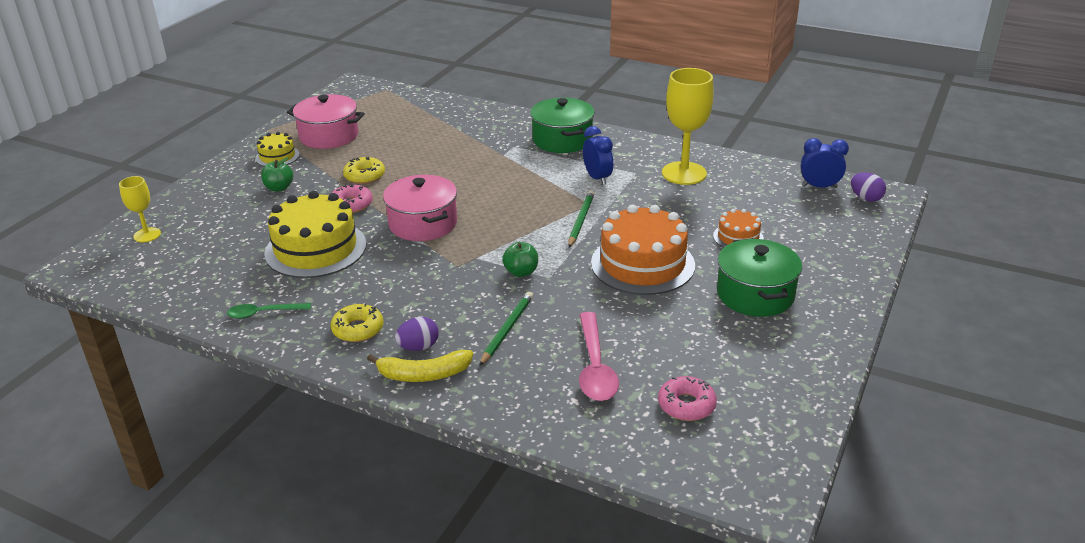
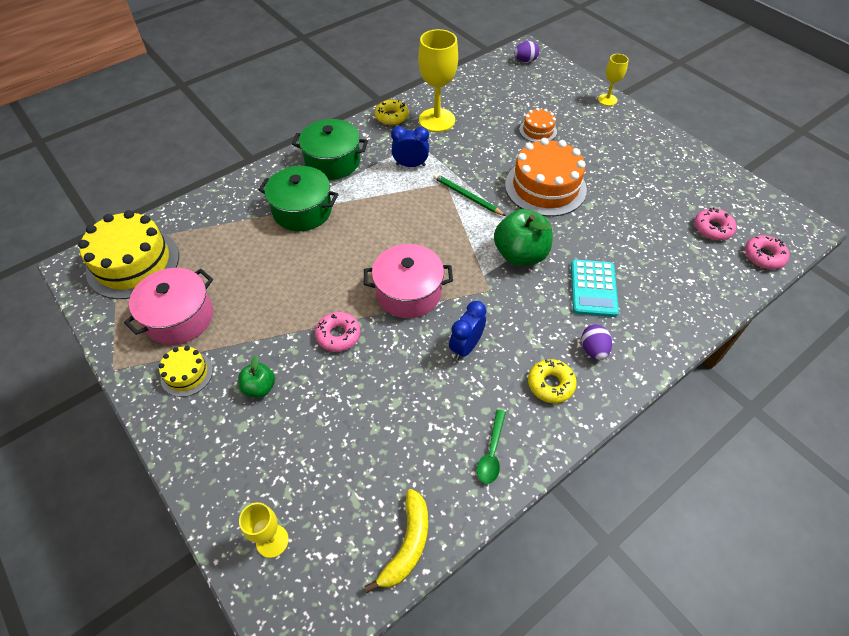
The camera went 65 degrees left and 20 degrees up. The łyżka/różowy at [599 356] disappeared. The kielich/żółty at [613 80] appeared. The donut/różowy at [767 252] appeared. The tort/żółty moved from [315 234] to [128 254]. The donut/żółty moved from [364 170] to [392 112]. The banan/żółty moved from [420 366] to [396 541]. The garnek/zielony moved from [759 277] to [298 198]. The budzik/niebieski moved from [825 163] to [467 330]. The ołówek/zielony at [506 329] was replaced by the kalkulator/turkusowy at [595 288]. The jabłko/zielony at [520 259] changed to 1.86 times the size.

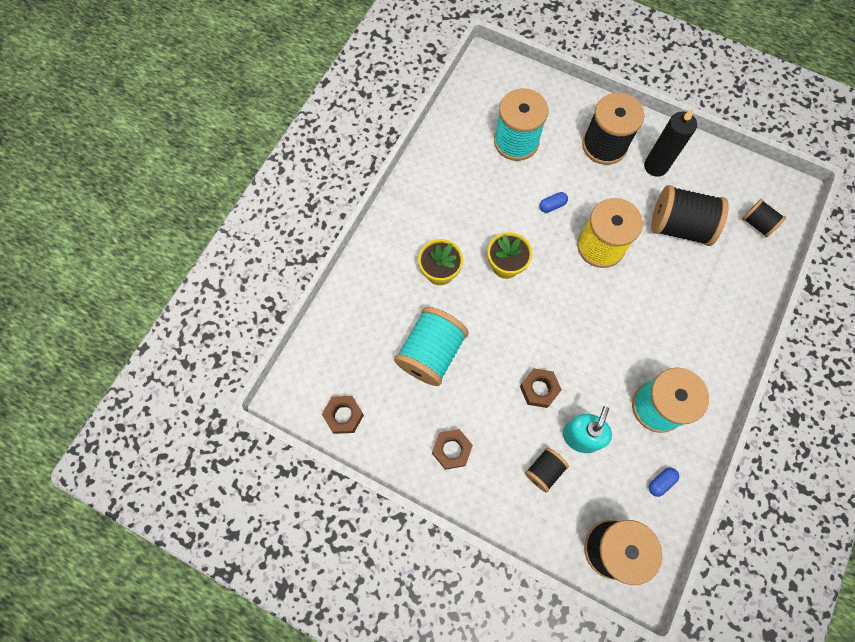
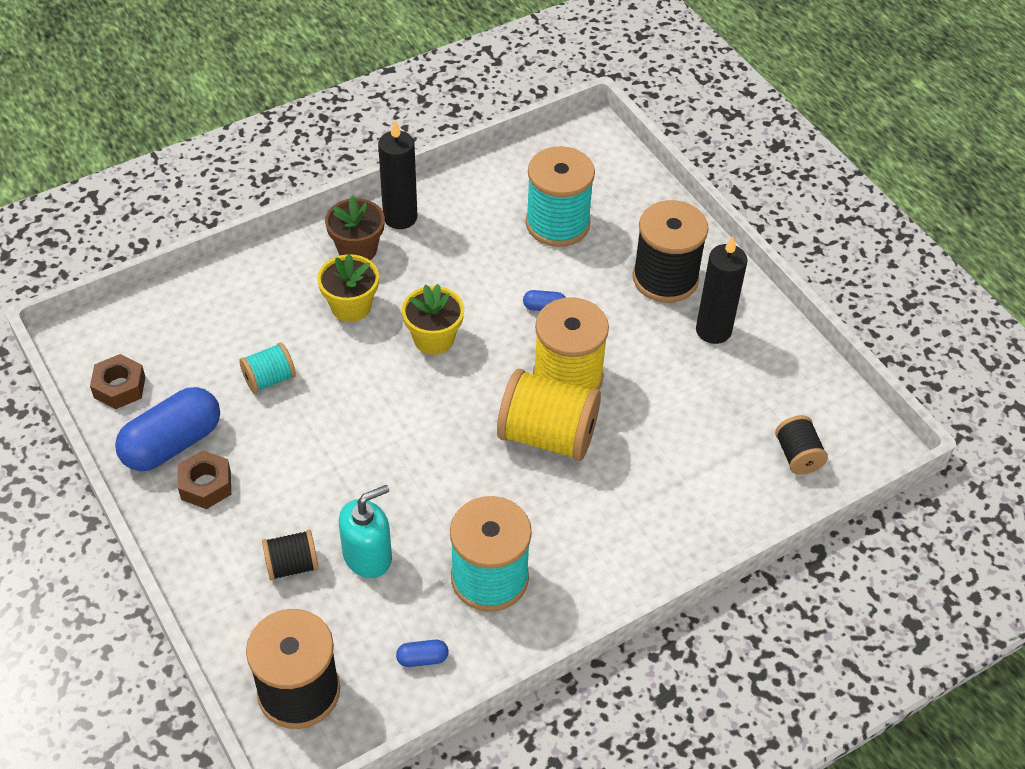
The camera went 30 degrees right and 20 degrees down. The nakrętka/brązowy at [541 388] disappeared. The szpulka/czarny at [690 215] disappeared. The kapsułka/niebieski at [167 429] appeared. The doniczka/brązowy at [355 227] appeared. The świeca/czarny at [397 174] appeared. The szpulka/żółty at [549 414] appeared. The szpulka/turkusowy at [431 346] changed to 0.53 times the size.

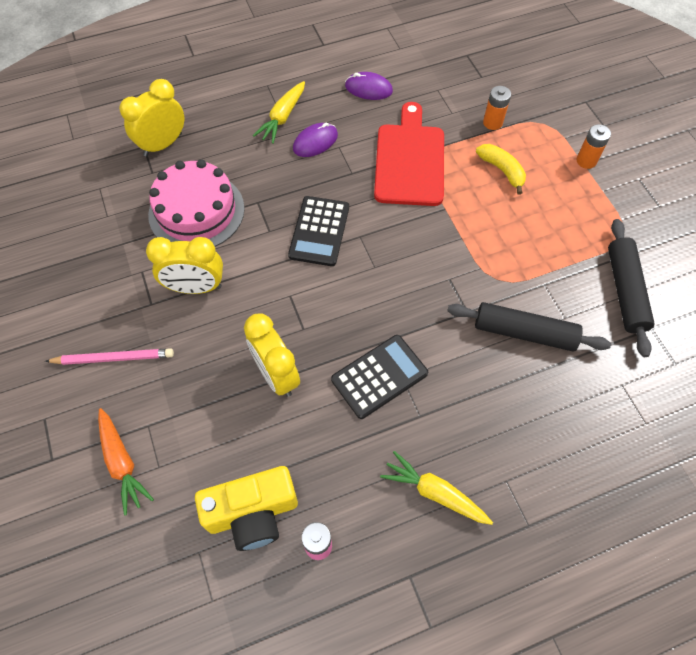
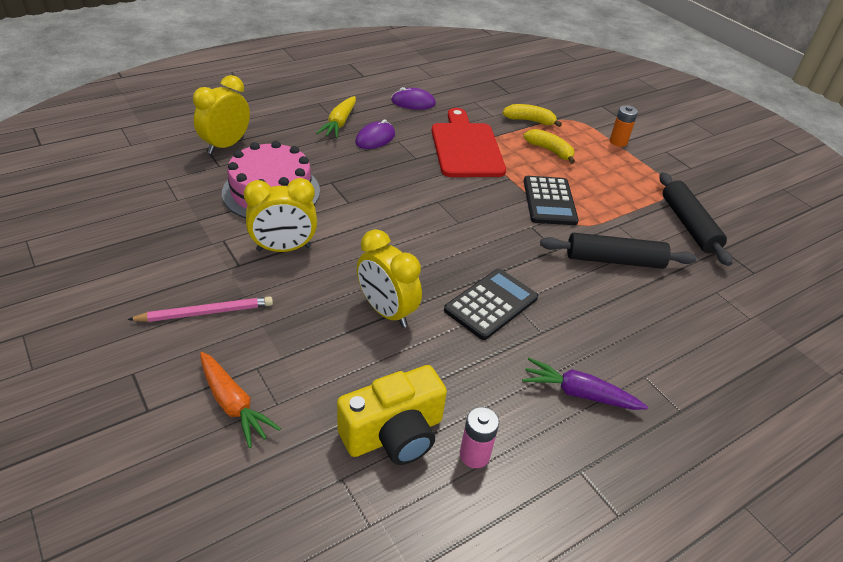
The camera went 15 degrees left and 20 degrees down. The kalkulator/czarny moved from [318 231] to [551 200]. The bateria/pomarańczowy at [497 108] was replaced by the banan/żółty at [532 115]. The marchewka/żółty at [436 488] became the marchewka/fioletowy at [585 384].

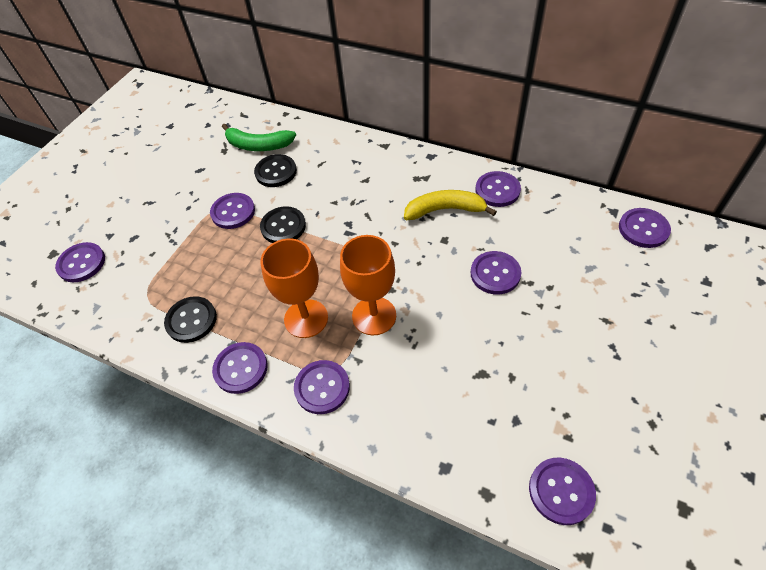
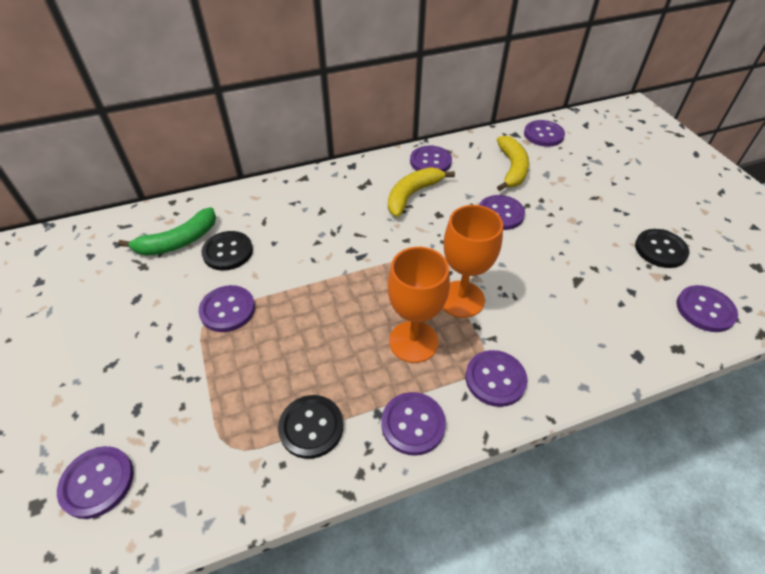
The camera went 50 degrees left and 5 degrees down. The banan/żółty at [513 163] appeared. The guzik/czarny moved from [283 224] to [662 248].

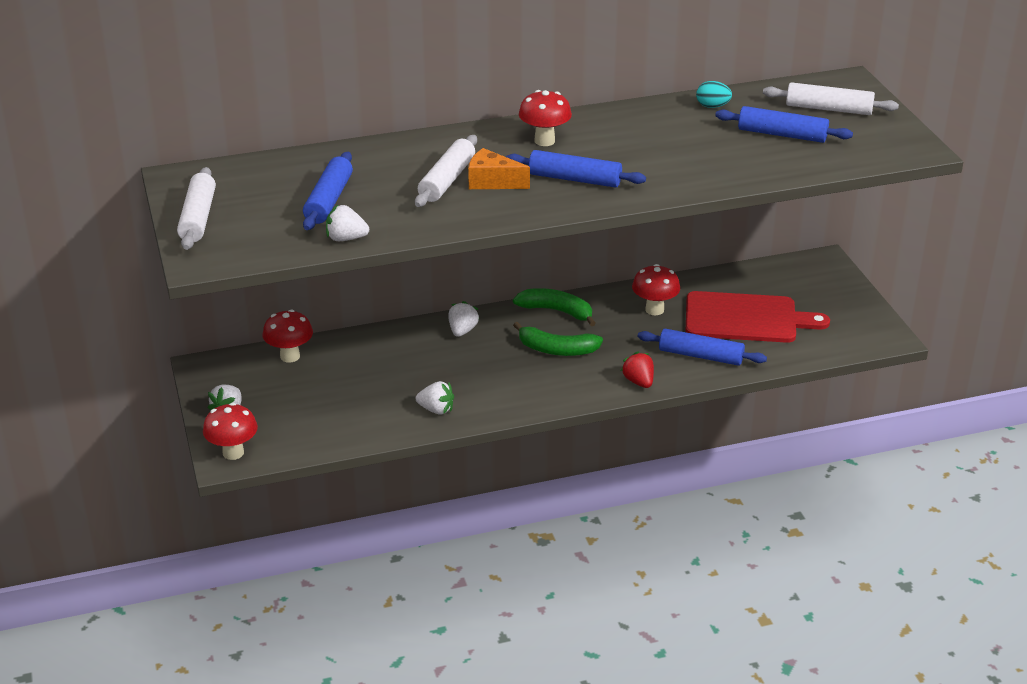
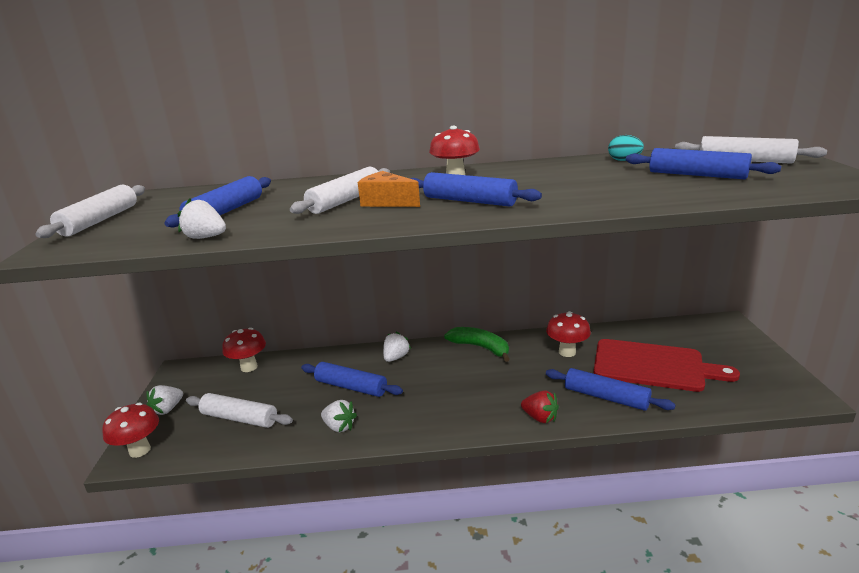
The camera went 15 degrees right and 10 degrees down. The banan/zielony at [558 339] disappeared. The wałek do ciasta/biały at [239 410] appeared. The wałek do ciasta/niebieski at [352 379] appeared. The truskawka/czerwony at [637 369] turned 135 degrees clockwise.

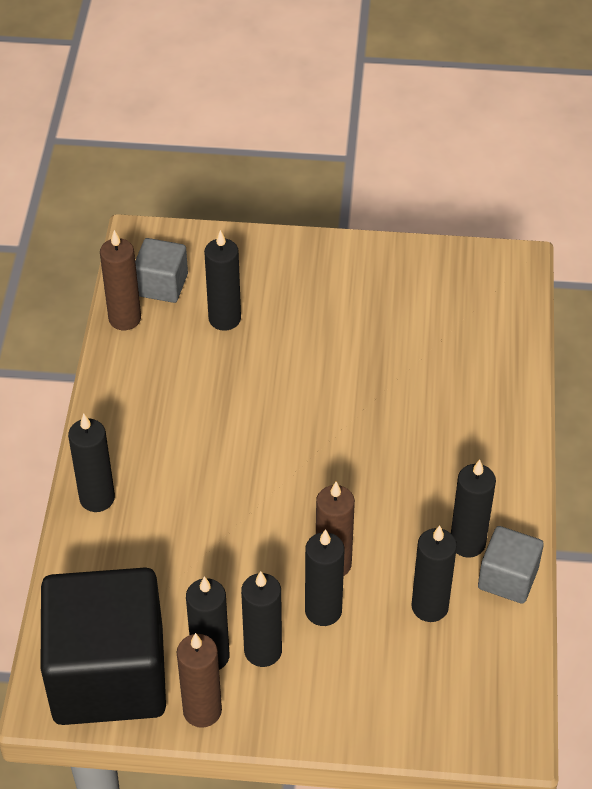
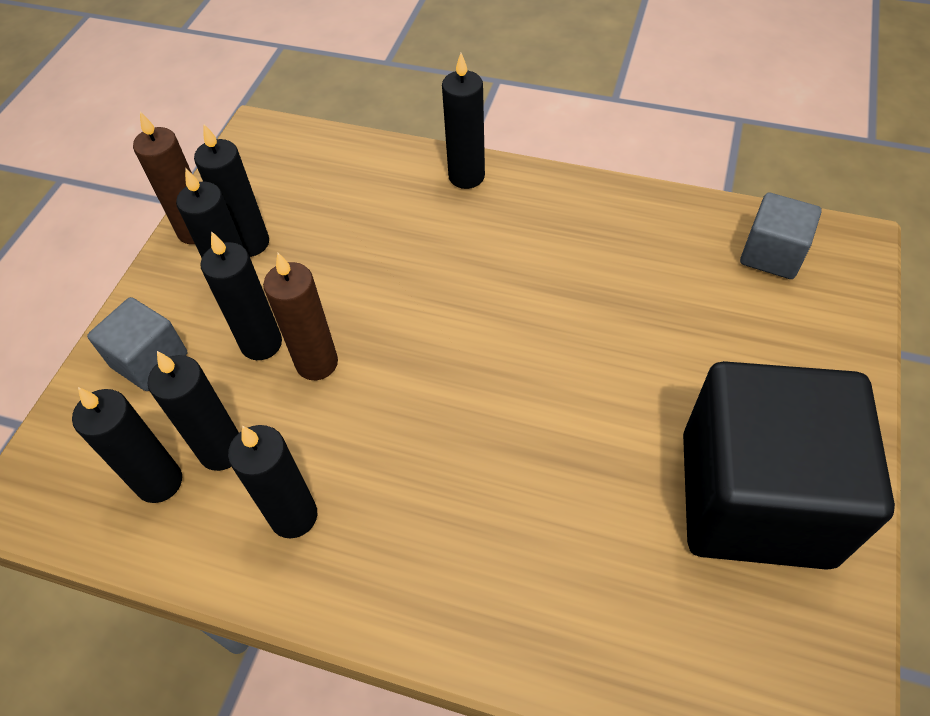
The camera went 105 degrees right and 5 degrees up. The świeca/brązowy at [120 280] disappeared. The sześcian/czarny moved from [103 646] to [789 465]. The świeca/czarny moved from [222 280] to [127 445]. The sześcian/szary moved from [511 565] to [137 344].

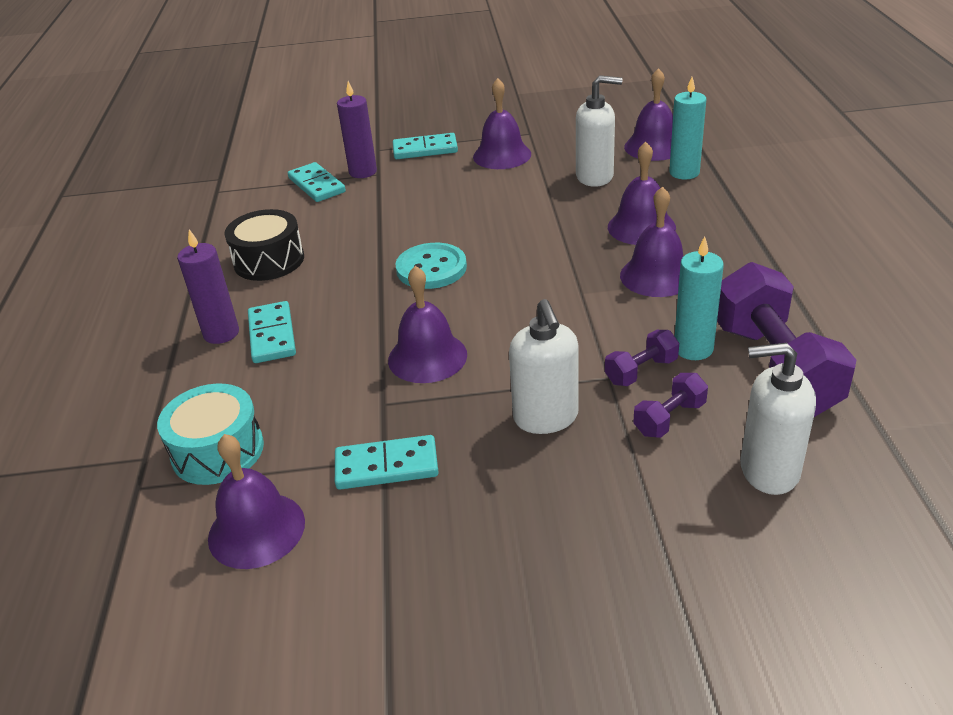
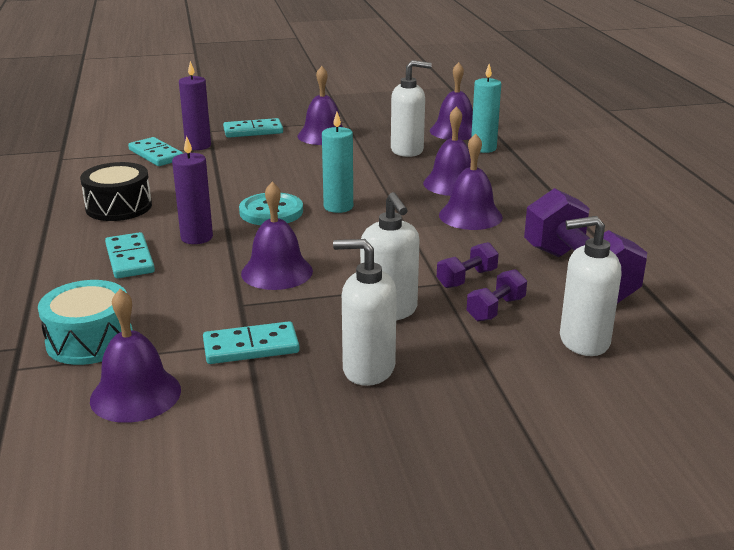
The camera went 10 degrees left and 10 degrees down. The dozownik mydła/biały at [365 312] appeared. The świeca/fioletowy moved from [208 286] to [192 190]. The świeca/turkusowy moved from [699 298] to [337 162].

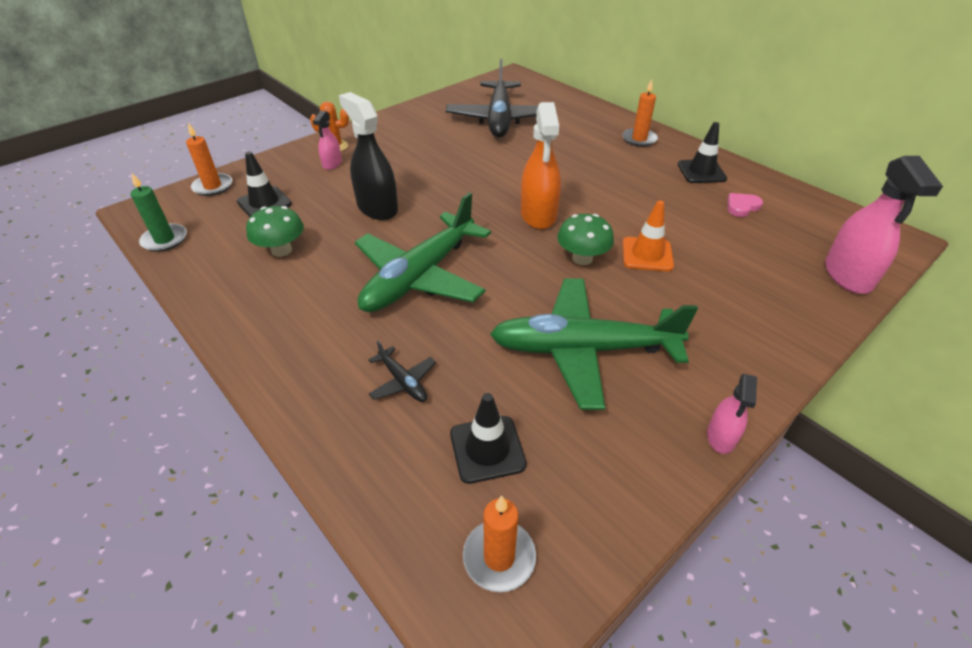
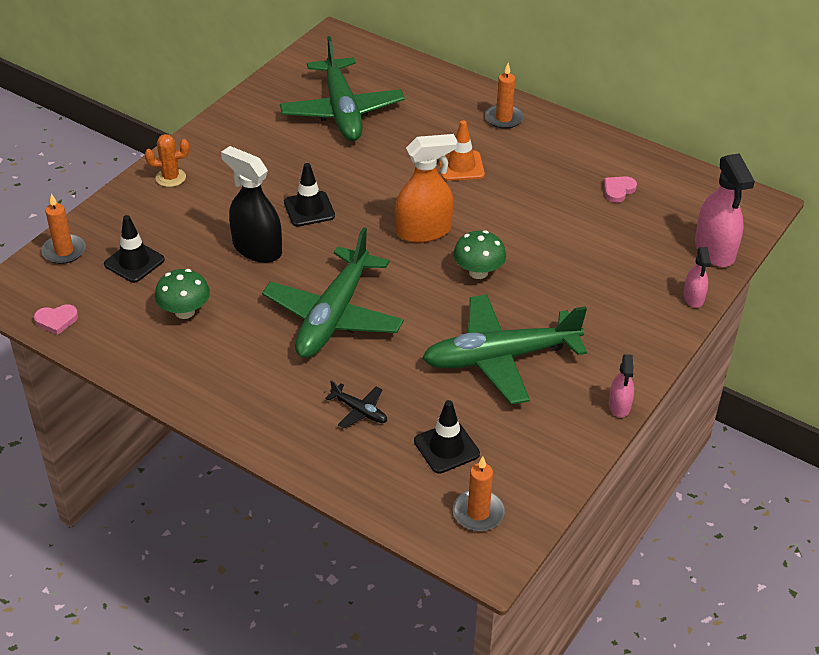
The camera went 15 degrees left and 0 degrees up. The spryskiwacz/różowy moved from [327 140] to [697 277]. The pachołek/pomarańczowy moved from [648 235] to [461 150]. The pachołek/czarny moved from [702 152] to [309 195]. The świeca/zielony at [158 212] was replaced by the serce/różowy at [56 320]. The samolot/czarny at [492 98] became the samolot/zielony at [342 88]. The spryskiwacz/pomarańczowy at [541 165] turned 90 degrees counterclockwise.

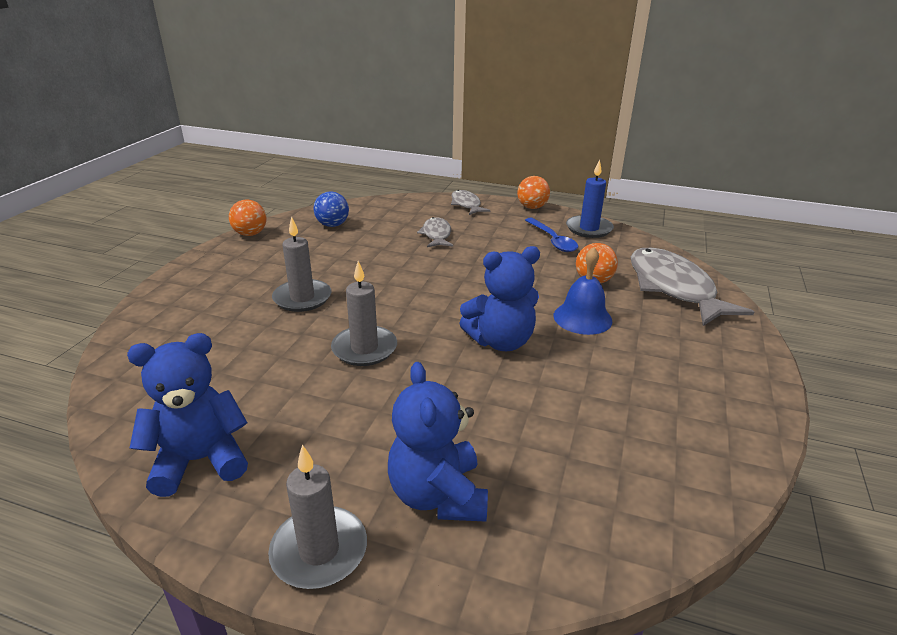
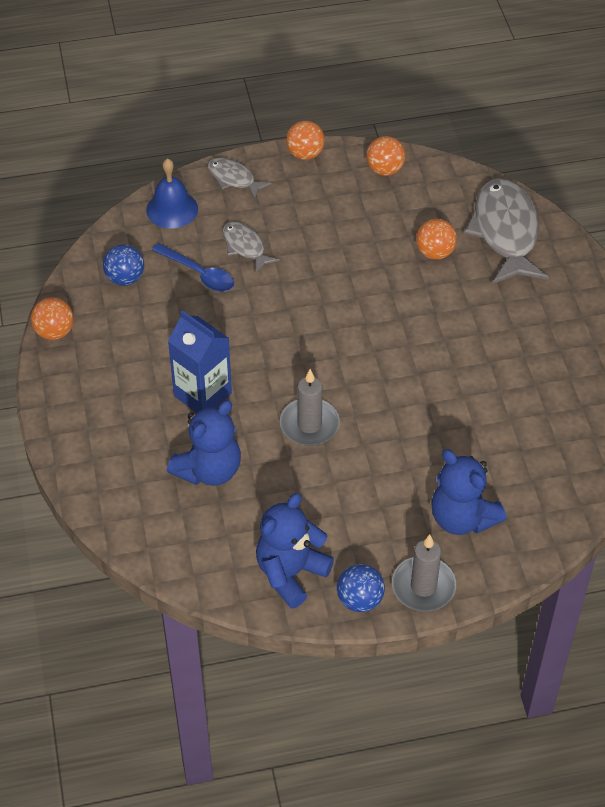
The camera went 30 degrees left and 20 degrees up. The piłka/niebieski at [361 588] appeared. The miś/niebieski moved from [499 298] to [204 443]. The łyżka/niebieski moved from [551 235] to [193 267]. The dzwonek/niebieski moved from [583 291] to [172 193]. The świeca/szary at [301 264] was replaced by the karton mleka/niebieski at [200 361]. The świeca/niebieski at [590 198] was replaced by the piłka/pomarańczowy at [385 156]. The ryba/szary at [692 287] turned 45 degrees clockwise.

